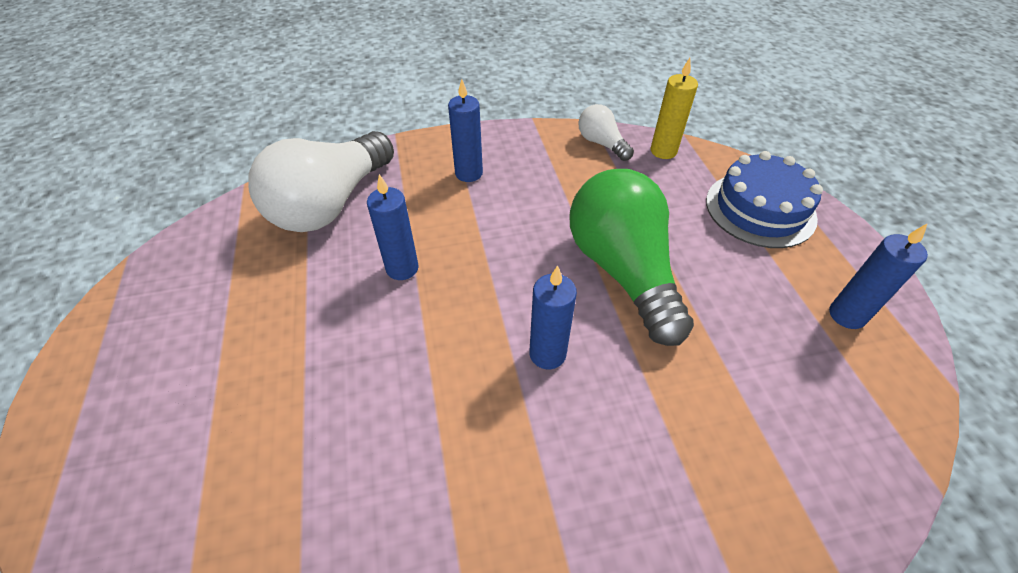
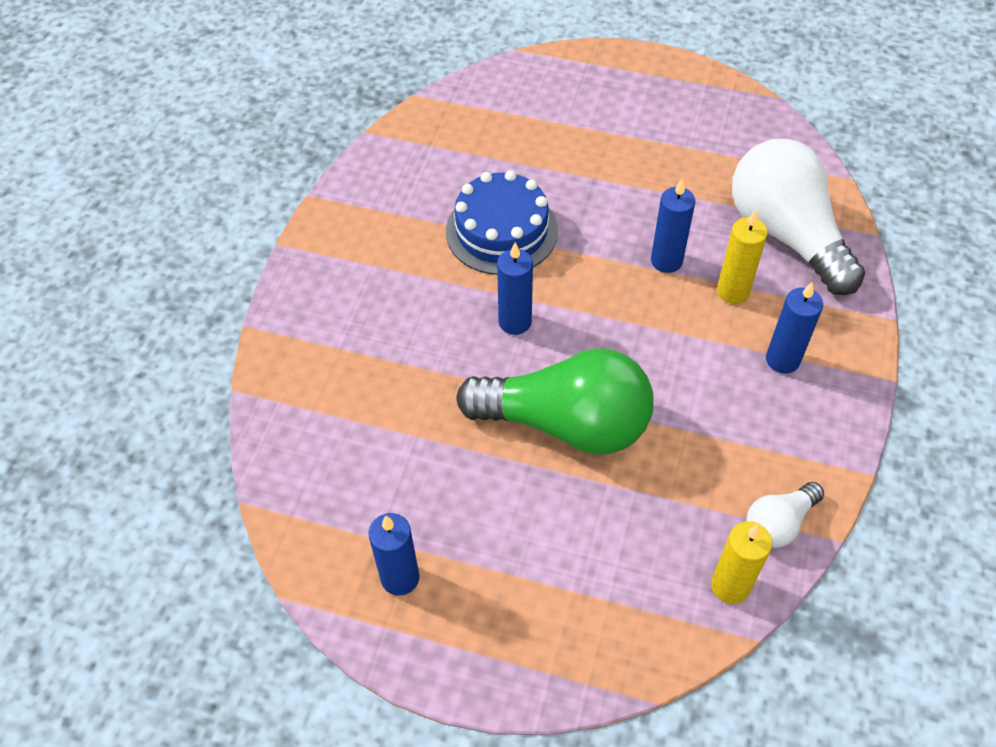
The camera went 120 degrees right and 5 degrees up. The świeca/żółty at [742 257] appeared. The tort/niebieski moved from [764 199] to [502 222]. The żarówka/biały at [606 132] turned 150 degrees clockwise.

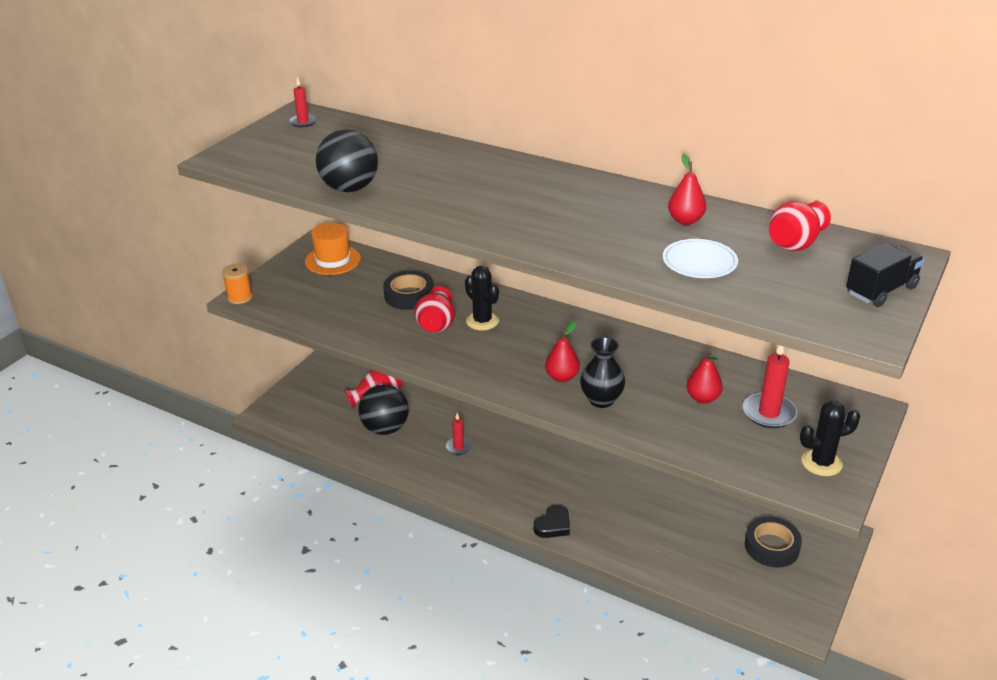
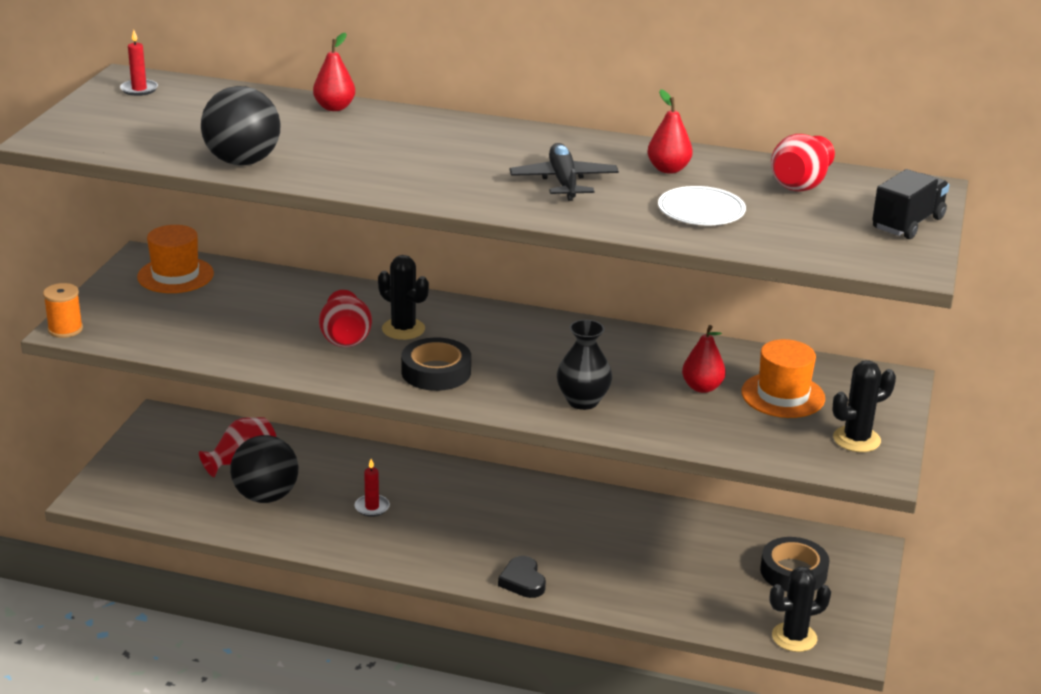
The camera went 15 degrees left and 5 degrees down. The samolot/czarny at [564 172] appeared. The kaktus/czarny at [800 609] appeared. The taśma klejąca/czarny moved from [408 290] to [436 364]. The gruszka/czerwony moved from [562 352] to [334 72]. The świeca/czerwony at [770 386] was replaced by the kapelusz/pomarańczowy at [783 378]. The serce/czarny at [552 521] turned 135 degrees clockwise.

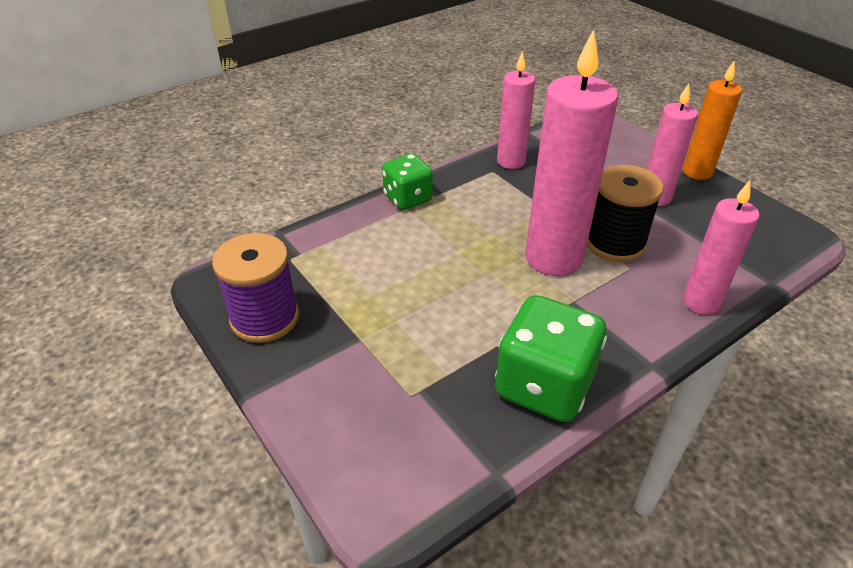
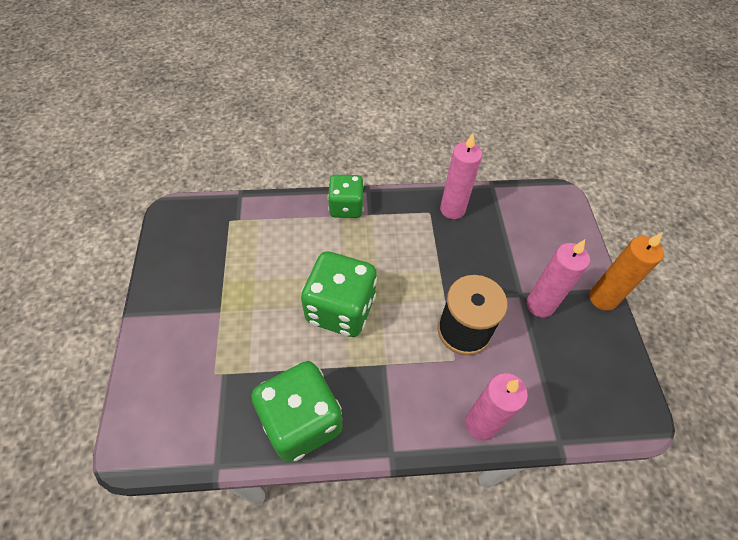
The camera went 30 degrees right and 15 degrees up. The szpulka/fioletowy at [255 288] disappeared. The świeca/różowy at [571 152] disappeared. The kostka do gry/zielony at [339 294] appeared.

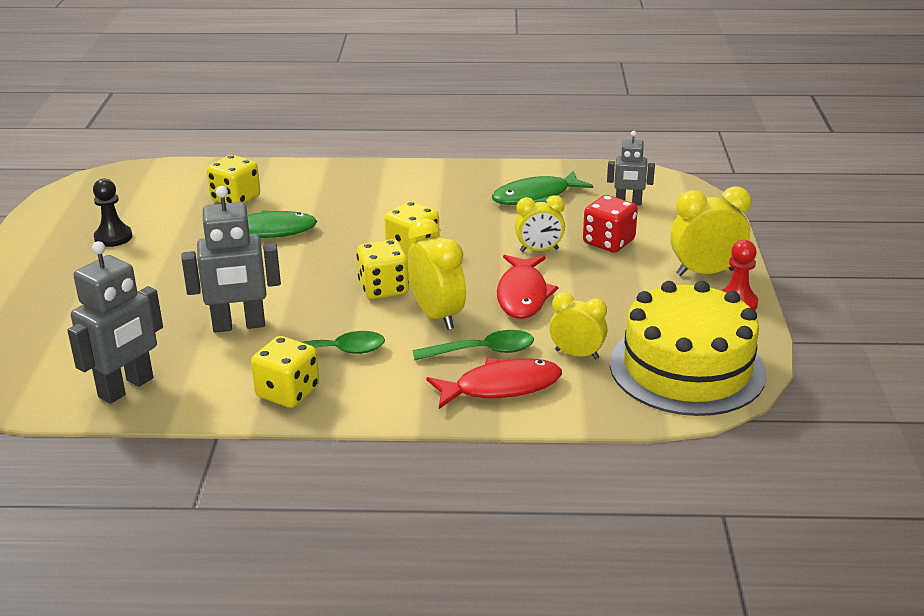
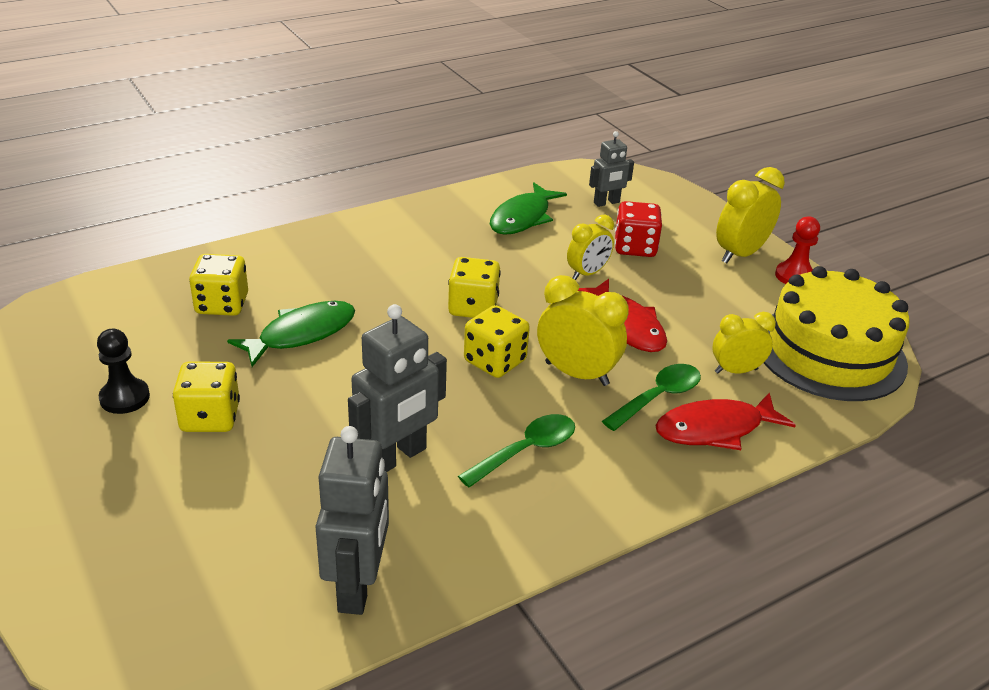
The camera went 35 degrees left and 5 degrees up. The kostka do gry/żółty moved from [285 372] to [206 396]. The ryba/czerwony at [494 383] turned 150 degrees counterclockwise.

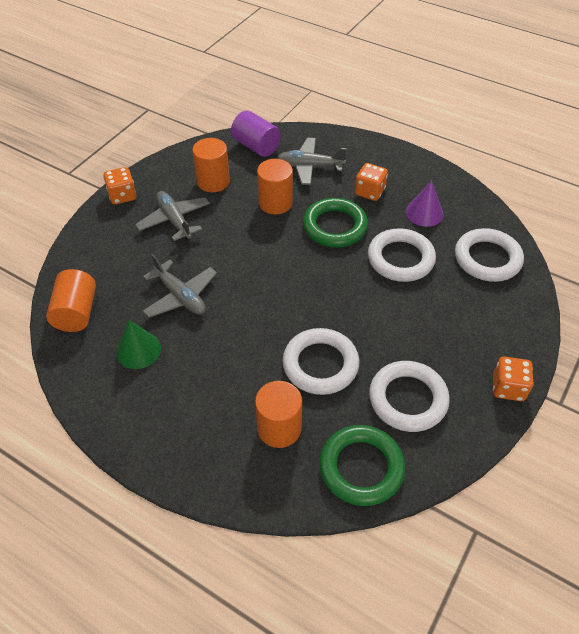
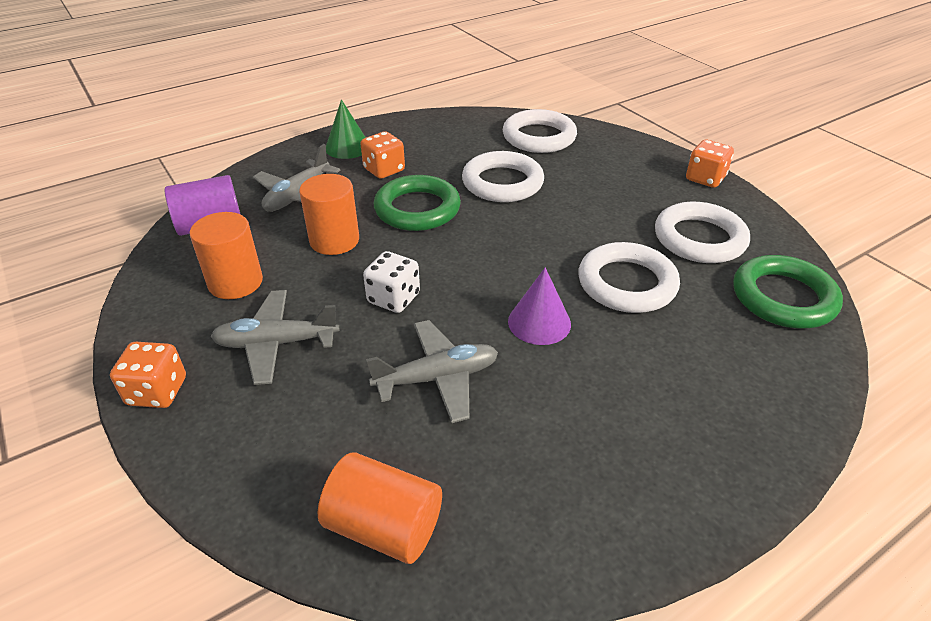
The camera went 65 degrees left and 10 degrees down. The walec/pomarańczowy at [278 414] disappeared. The kostka do gry/biały at [391 282] appeared. The stożek/zielony moved from [138 344] to [346 129]. The stożek/fioletowy moved from [425 203] to [539 306].

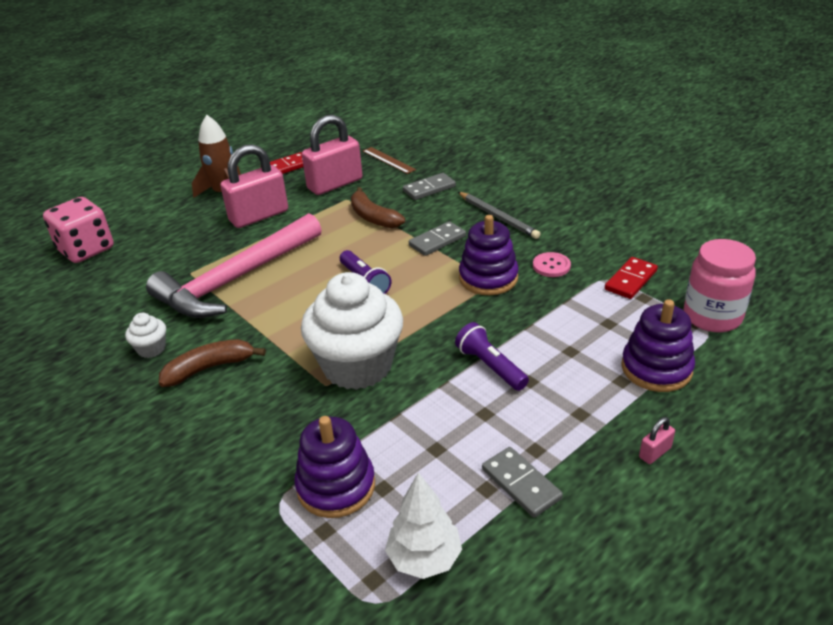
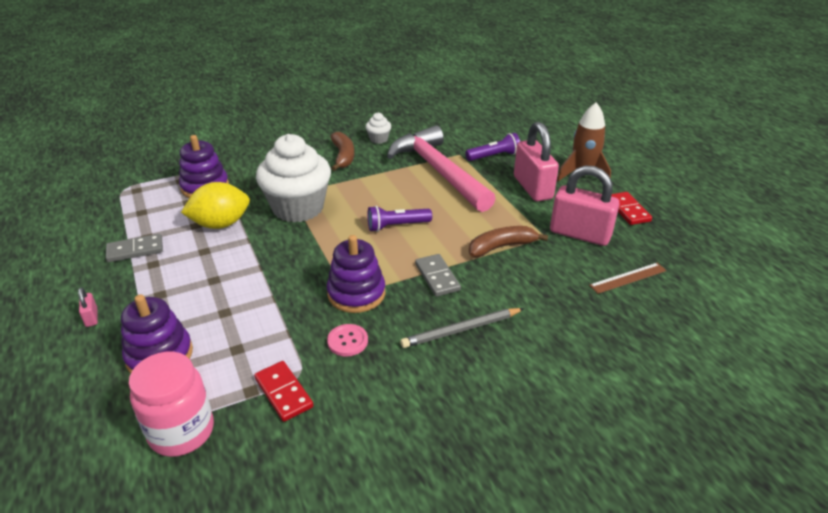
The camera went 105 degrees right and 0 degrees up. The kostka do gry/różowy at [78 230] disappeared. The drzewko/biały at [423 525] disappeared. The kostka domina/szary at [429 186] disappeared. The cytryna/żółty at [215 205] appeared. The latarka/fioletowy moved from [492 356] to [492 147]. The kłódka/różowy at [332 155] turned 45 degrees counterclockwise.

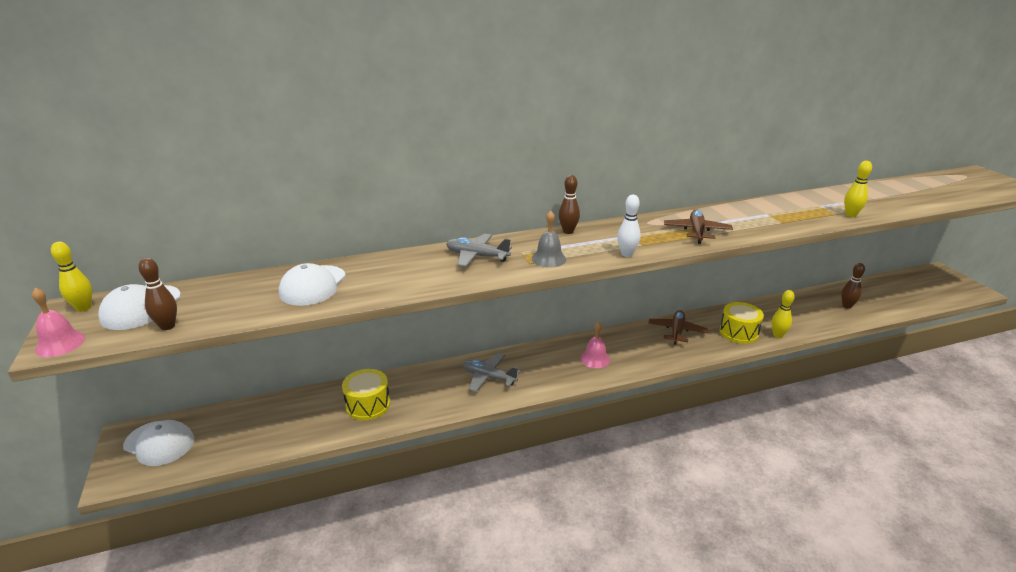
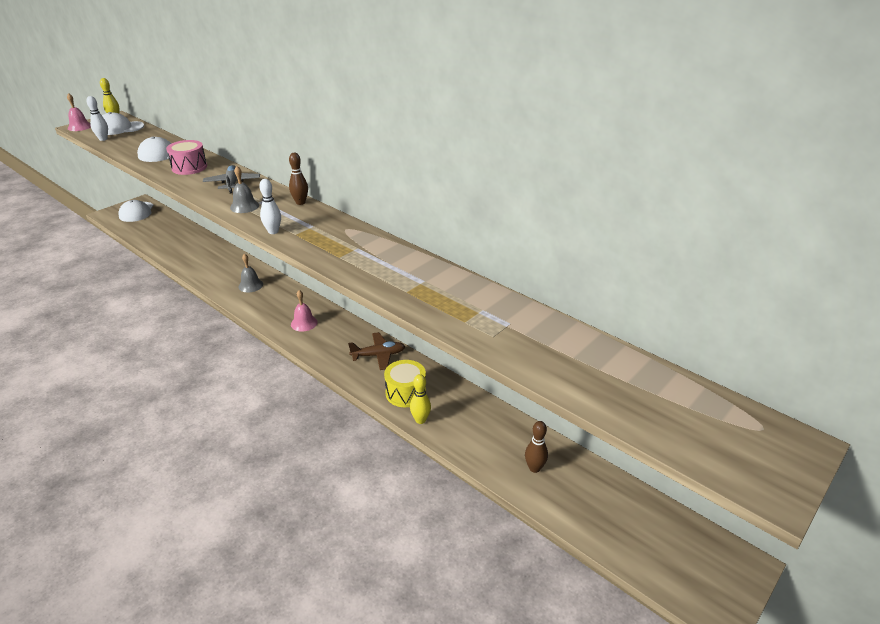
The camera went 60 degrees right and 5 degrees up. The bęben/żółty at [366 394] disappeared. The samolot/brązowy at [698 227] disappeared. The kręgiel/żółty at [858 189] disappeared. The bęben/różowy at [186 157] appeared. The samolot/szary at [491 372] was replaced by the dzwonek/szary at [250 273]. The kręgiel/brązowy at [158 294] became the kręgiel/biały at [97 118].

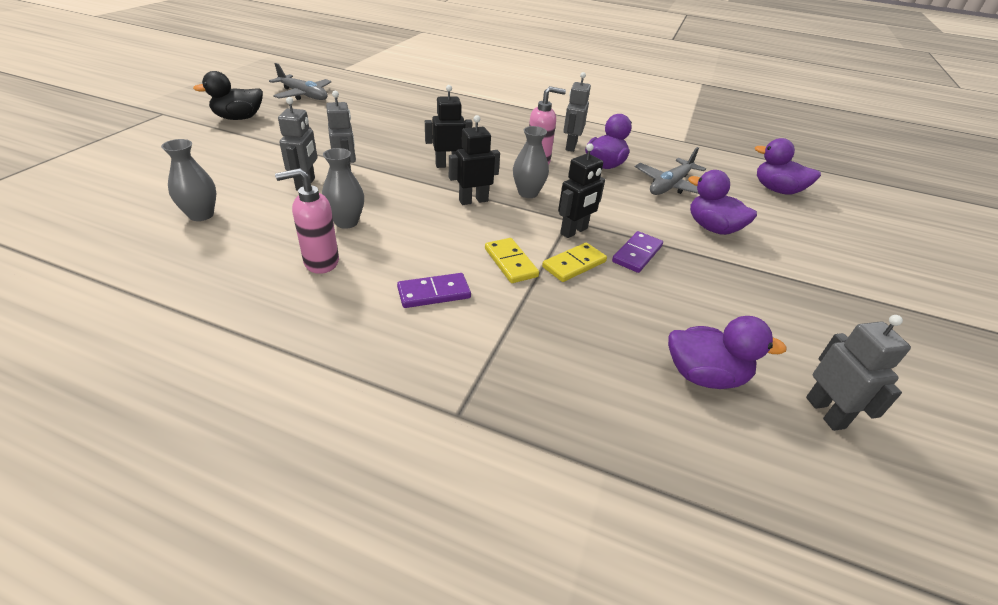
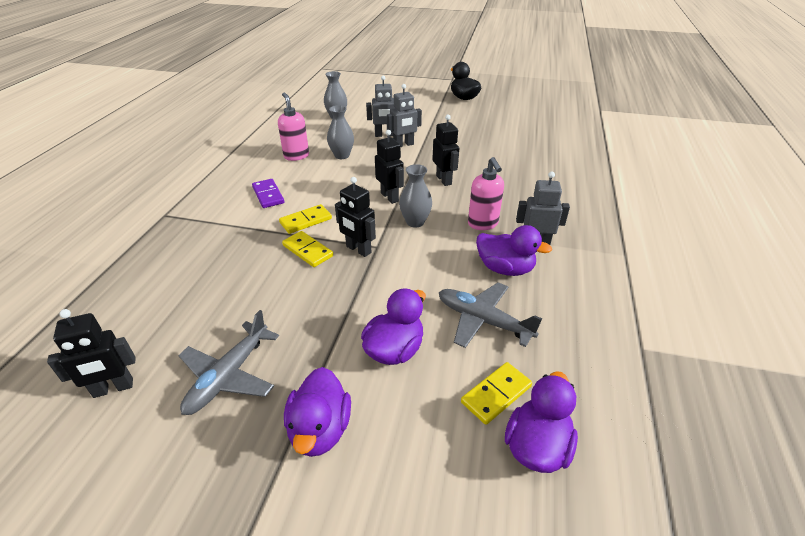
The camera went 85 degrees right and 0 degrees up. The kostka domina/fioletowy at [637 252] disappeared. The kostka domina/żółty at [496 393] appeared. The samolot/szary moved from [300 81] to [228 362]. The kaczka/fioletowy moved from [727 352] to [317 412]. The robot/szary at [858 373] became the robot/czarny at [91 353].

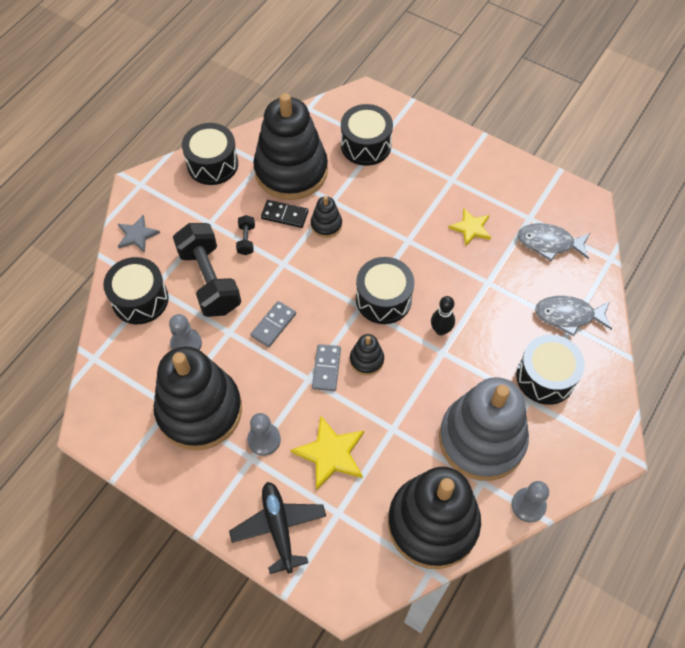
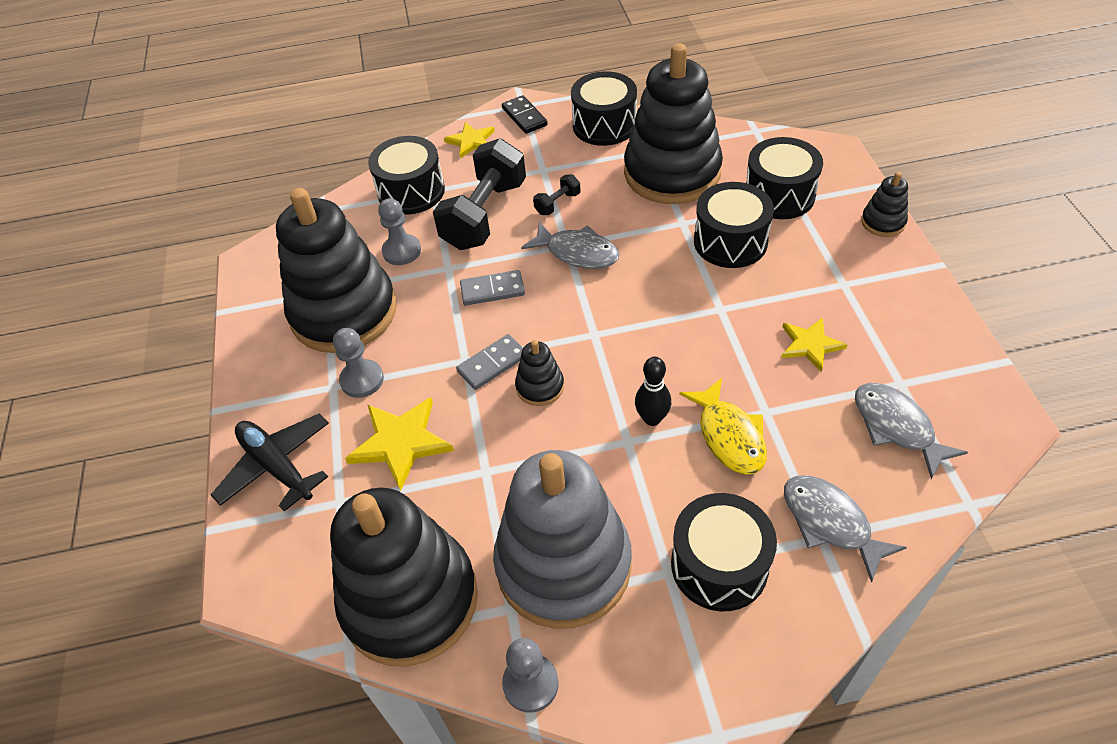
The camera went 50 degrees right and 10 degrees down. The ryba/szary at [570 245] appeared. The ryba/żółty at [723 426] appeared. The kostka domina/czarny moved from [284 214] to [525 114]. The zabawka nakładanka/czarny moved from [326 217] to [884 204]. The bęben/czarny moved from [385 290] to [734 225]. The gwiazda/szary at [139 234] became the gwiazda/żółty at [469 140]. The samolot/czarny at [277 528] turned 75 degrees counterclockwise.

